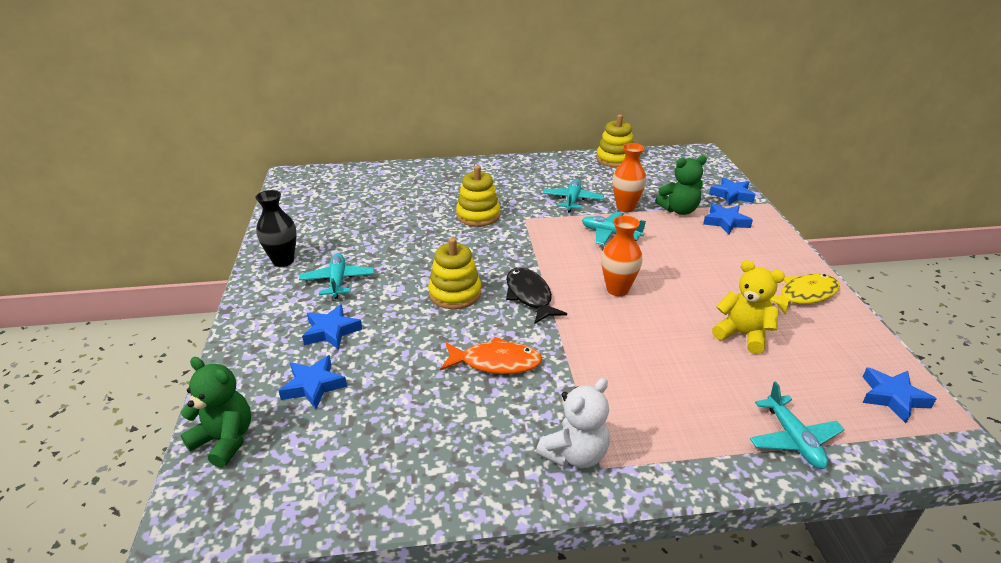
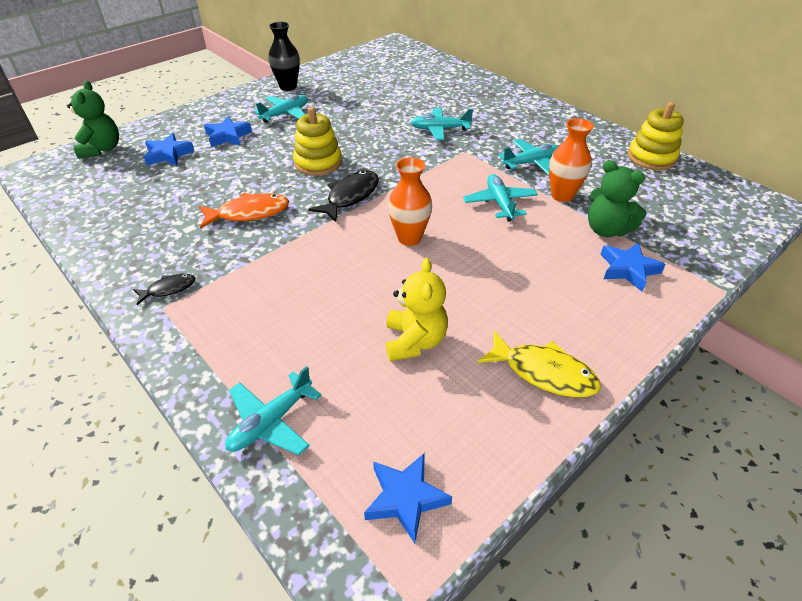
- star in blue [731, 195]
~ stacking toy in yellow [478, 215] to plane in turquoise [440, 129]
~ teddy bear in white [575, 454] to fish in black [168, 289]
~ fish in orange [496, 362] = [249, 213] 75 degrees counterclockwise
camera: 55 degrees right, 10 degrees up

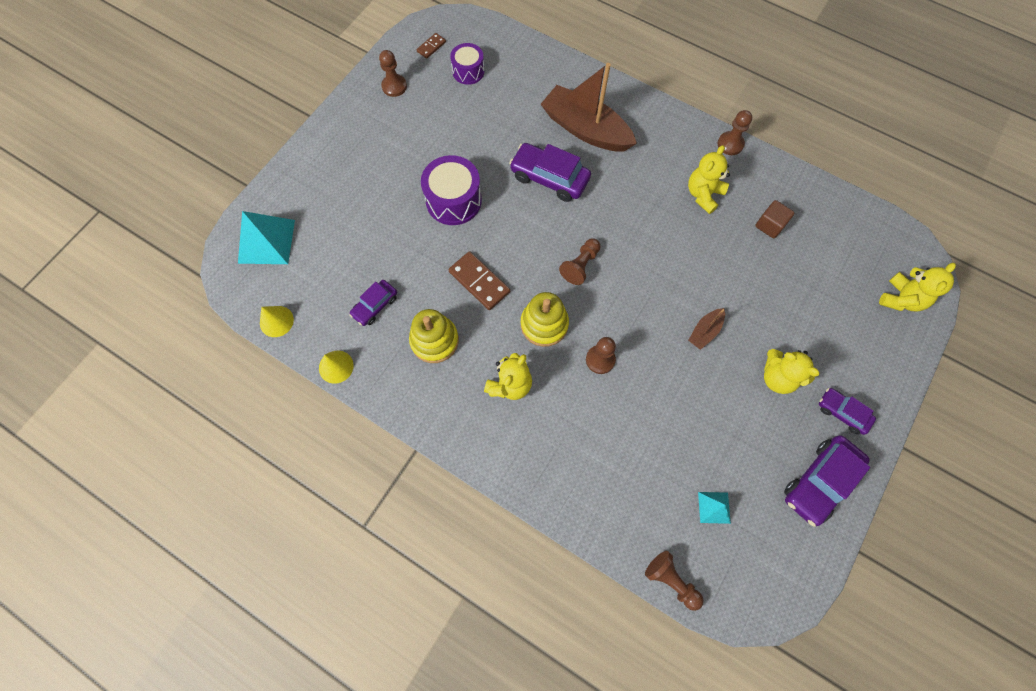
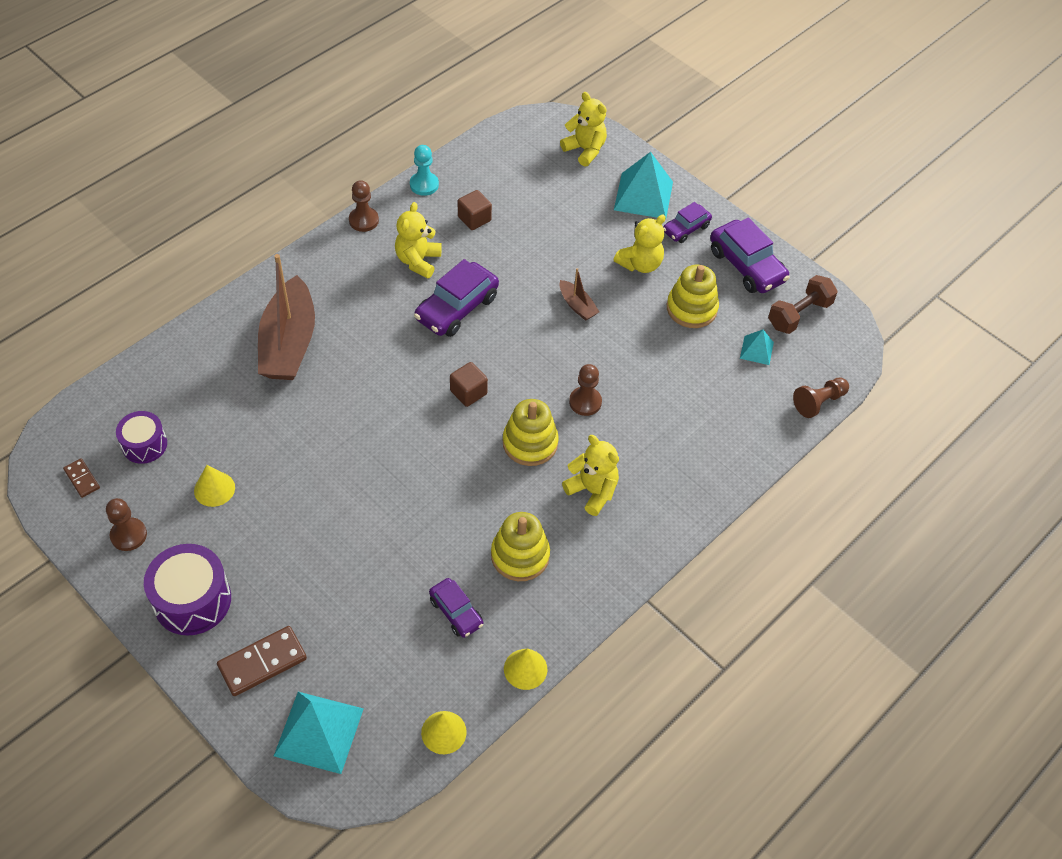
+ cone in yellow [214, 489]
+ pawn in turquoise [424, 185]
+ pyramid in turquoise [643, 195]
+ stacking toy in yellow [691, 308]
+ dumbbell in brown [799, 314]
~ drum in purple [453, 200] to [192, 600]
~ domino in brown [479, 282] to [262, 662]
~ car in purple [549, 178] to [457, 308]
~ pawn in brown [580, 266] to cube in brown [468, 392]
~ boat in brown [585, 129] = [289, 343] 45 degrees counterclockwise
~ teddy bear in yellow [703, 194] = [418, 261] 60 degrees clockwise
camera: 80 degrees left, 15 degrees down

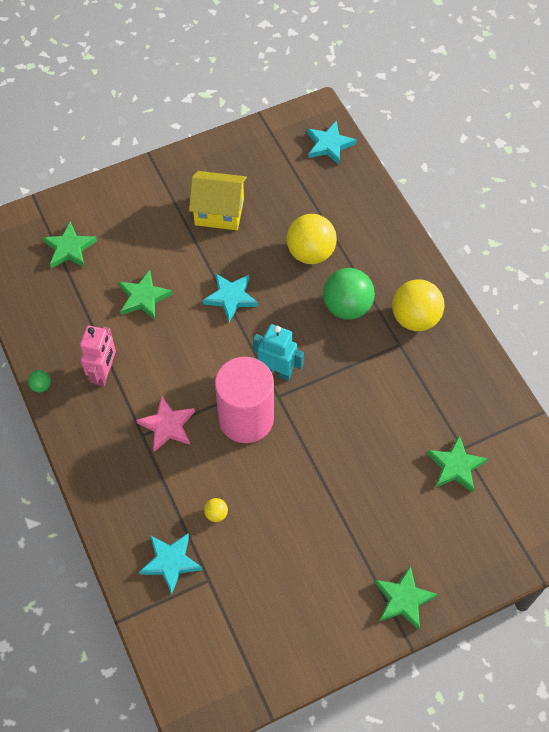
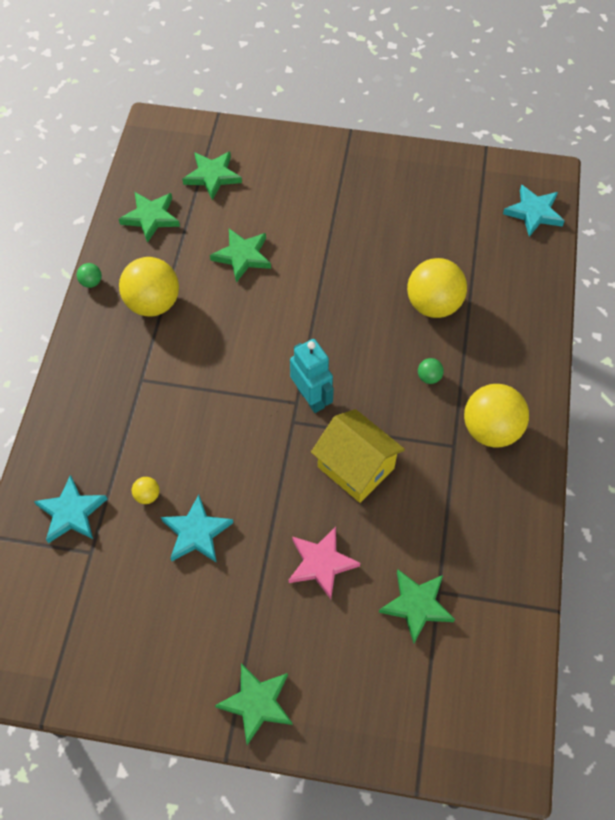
- cylinder in pink [246, 418]
+ star in green [151, 217]
~ star in pink [167, 426] to [321, 563]
~ house in yellow [219, 212] to [356, 467]
~ star in turquoise [231, 297] to [196, 533]
~ robot in pink [104, 373] to ball in yellow [153, 303]
~ ball in green [347, 307] = [429, 377] x0.42
camera: 35 degrees right, 0 degrees up

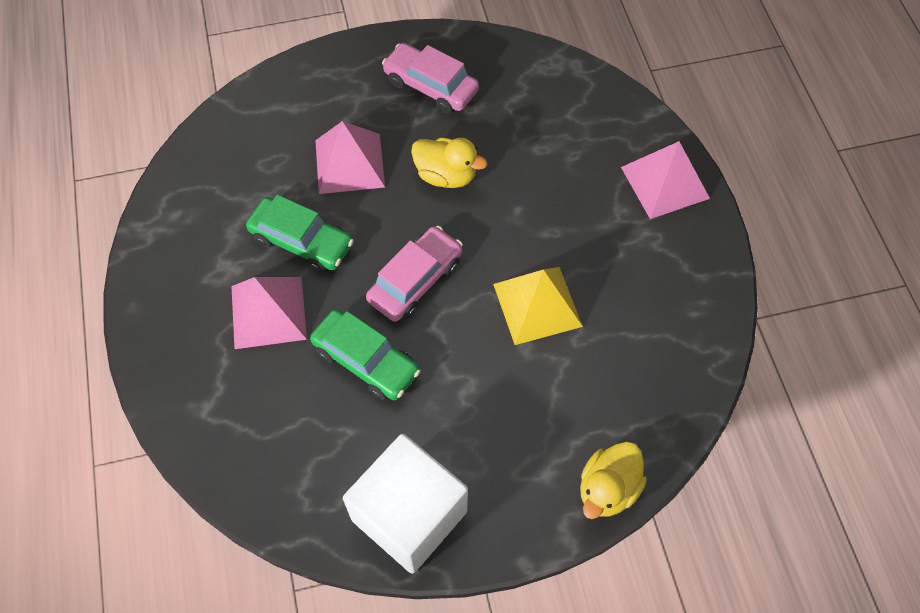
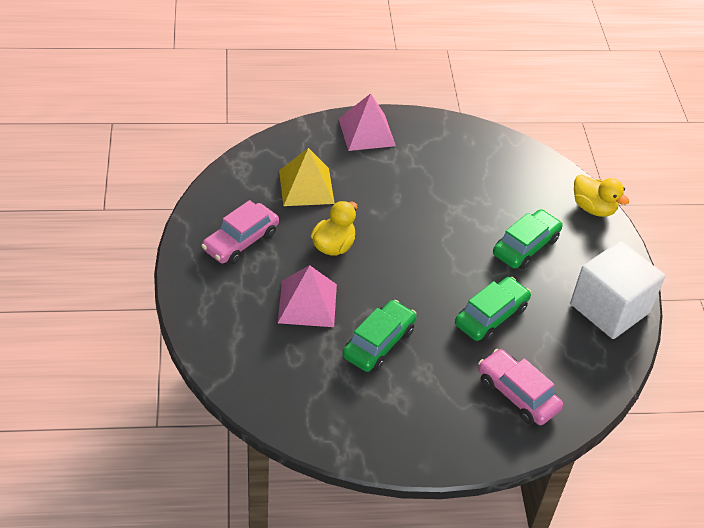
- pyramid in pink [268, 312]
+ car in green [525, 246]
~ car in pink [415, 280] to [517, 394]
~ pyramid in yellow [537, 305] to [306, 187]
camera: 85 degrees left, 15 degrees down

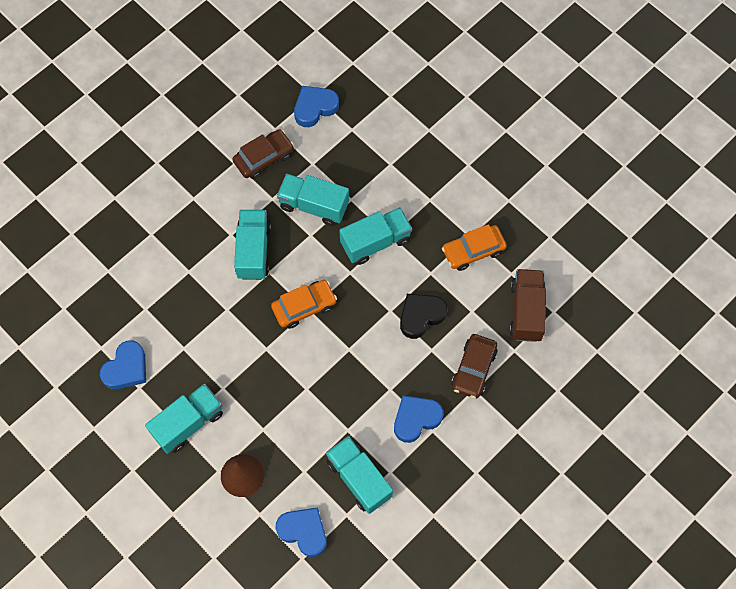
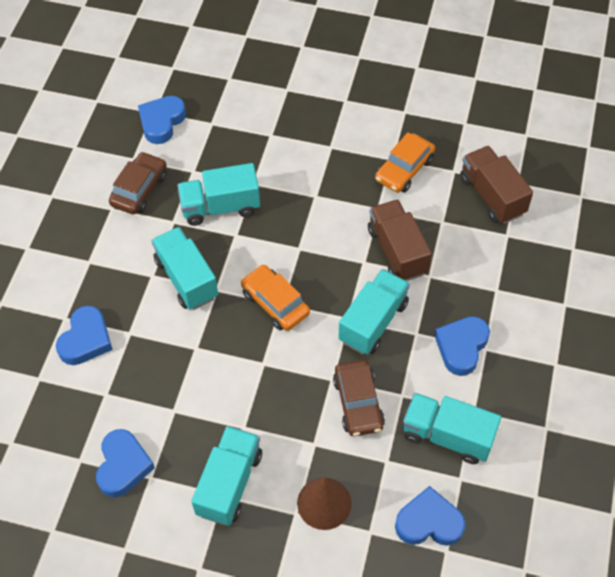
+ heart in blue [86, 340]
~ truck in turquoise [375, 242] to [373, 322]
~ car in brown [474, 369] to [358, 403]
~ heart in black [421, 316] to truck in brown [397, 251]
~ car in orange [304, 306] = [275, 303] 75 degrees counterclockwise
camera: 30 degrees left, 10 degrees down

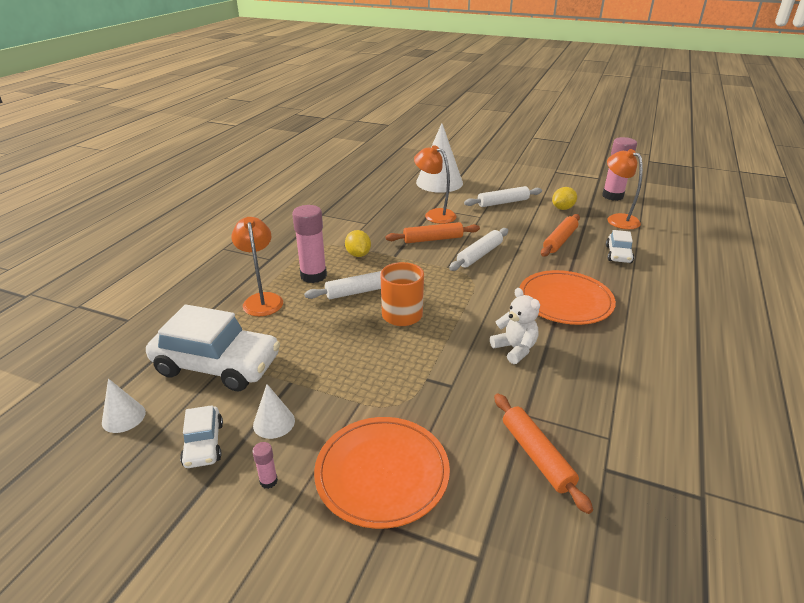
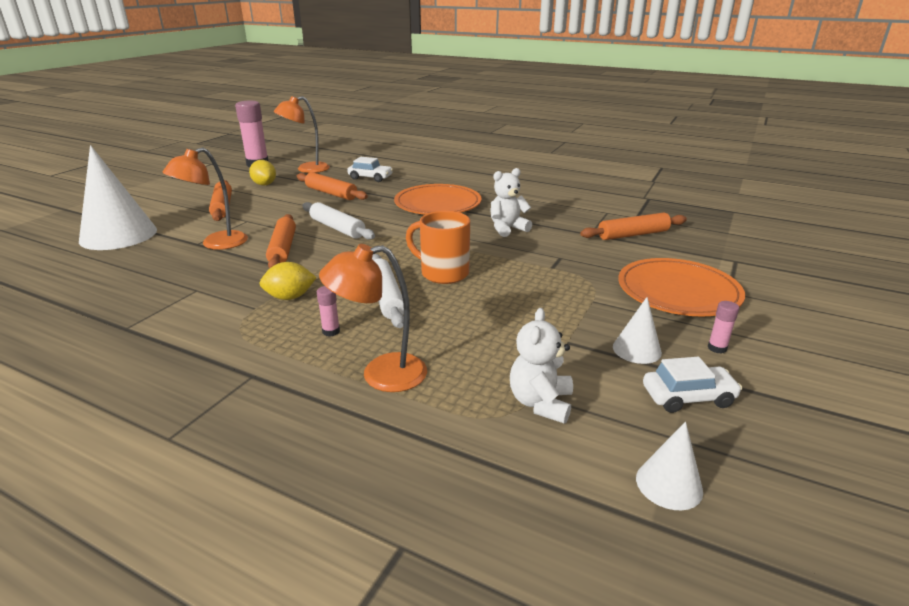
~ car in white [217, 365] to teddy bear in white [540, 403]
~ rolling pin in white [503, 202] to rolling pin in orange [222, 207]
~ glue stick in pink [313, 276] = [331, 331] x0.44
camera: 85 degrees left, 5 degrees down

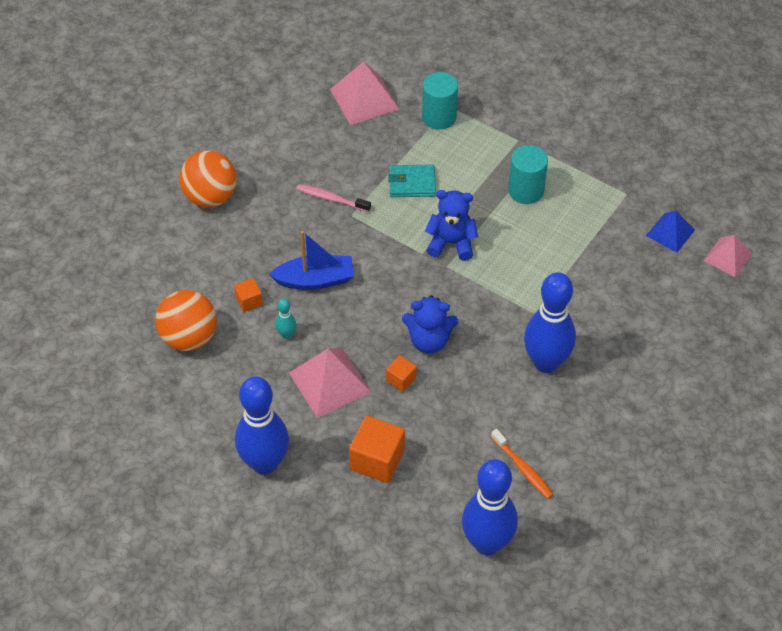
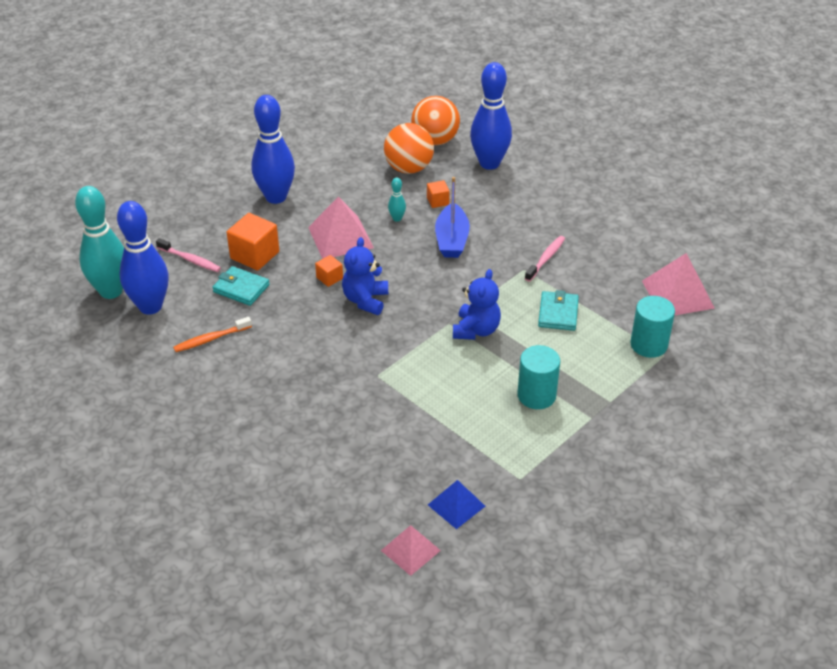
+ bowling pin in turquoise [111, 291]
+ toothbrush in pink [190, 260]
+ wallet in turquoise [241, 288]
~ ball in orange [210, 197] to [435, 140]
~ bowling pin in blue [546, 362] to [489, 163]
camera: 100 degrees right, 10 degrees down

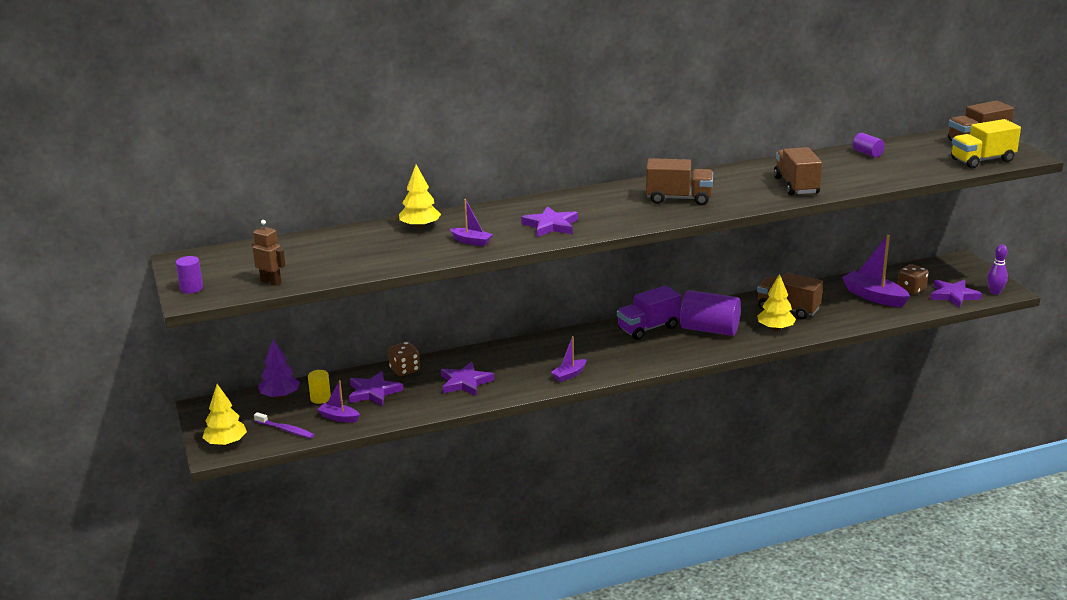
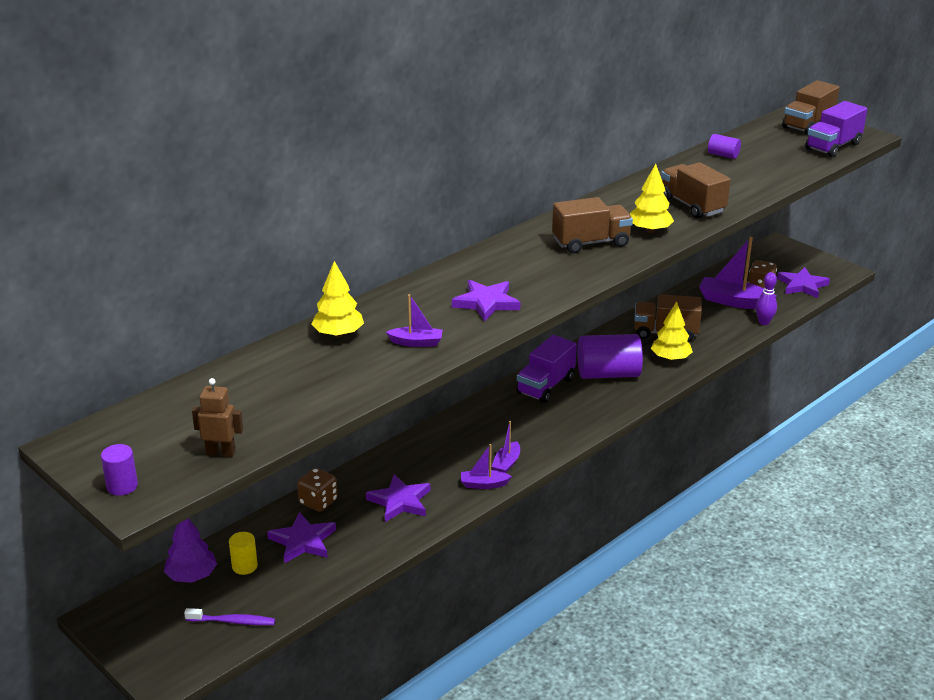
~ tree in yellow [226, 443] to [649, 230]
~ boat in purple [339, 417] to [484, 484]
~ bowling pin in purple [995, 292] to [764, 322]
~ truck in yellow [982, 160] to truck in purple [833, 147]
camera: 25 degrees left, 5 degrees up

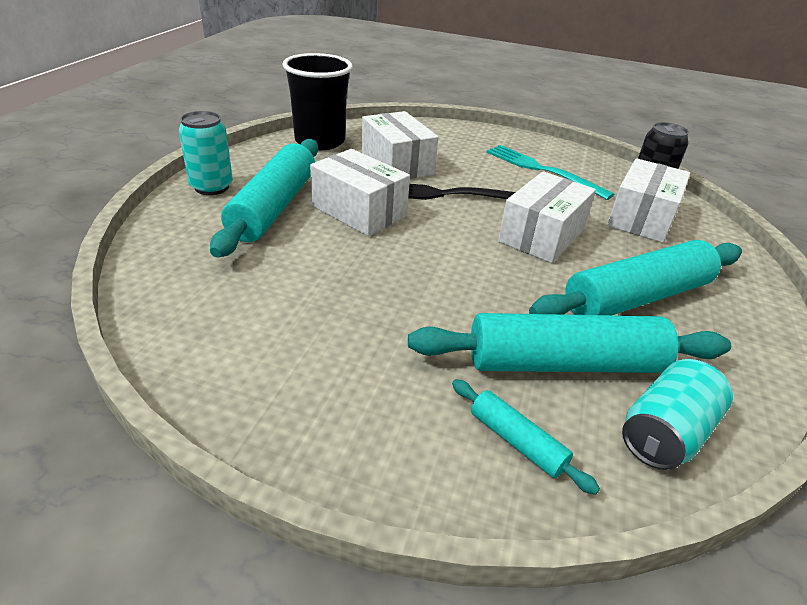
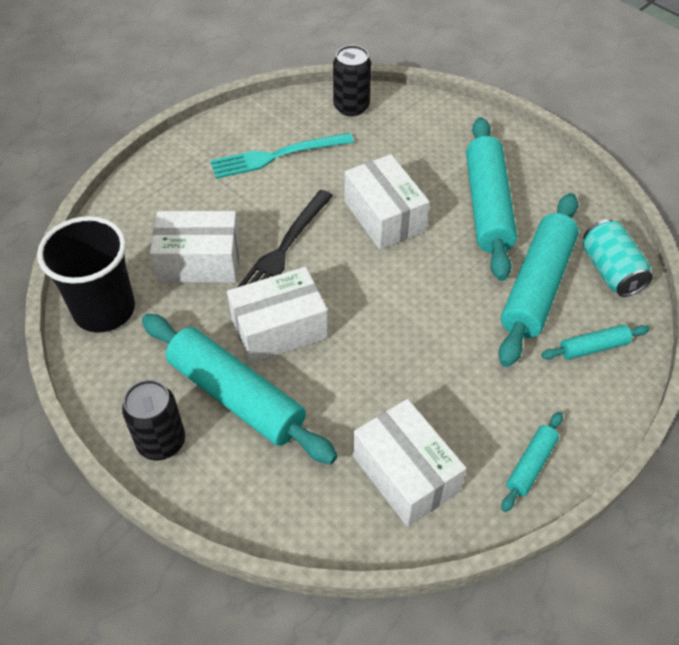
+ rolling pin in turquoise [531, 465]
~ box in white [641, 218] to [405, 474]
~ can in turquoise [211, 187] to can in black [161, 442]
camera: 60 degrees left, 15 degrees up

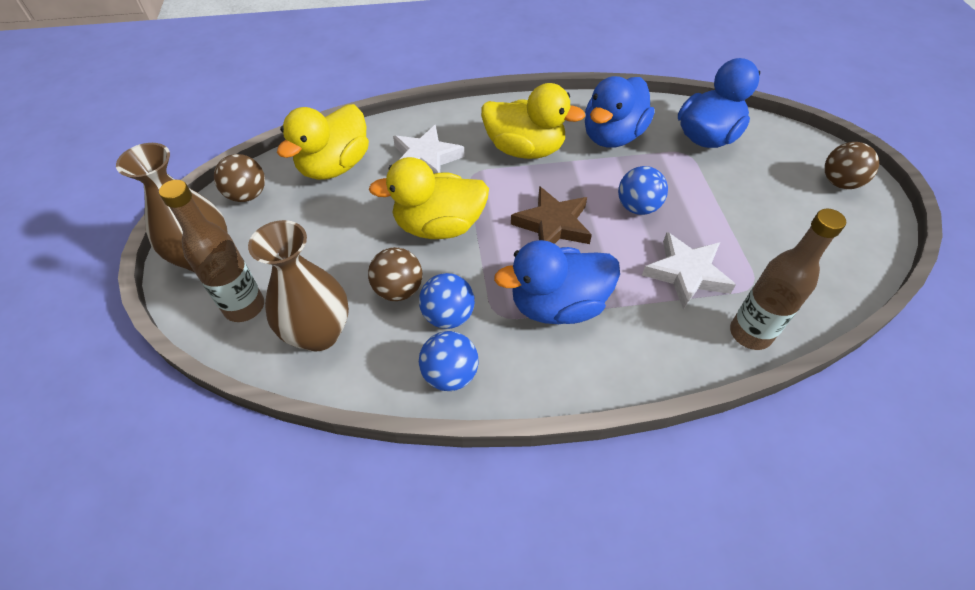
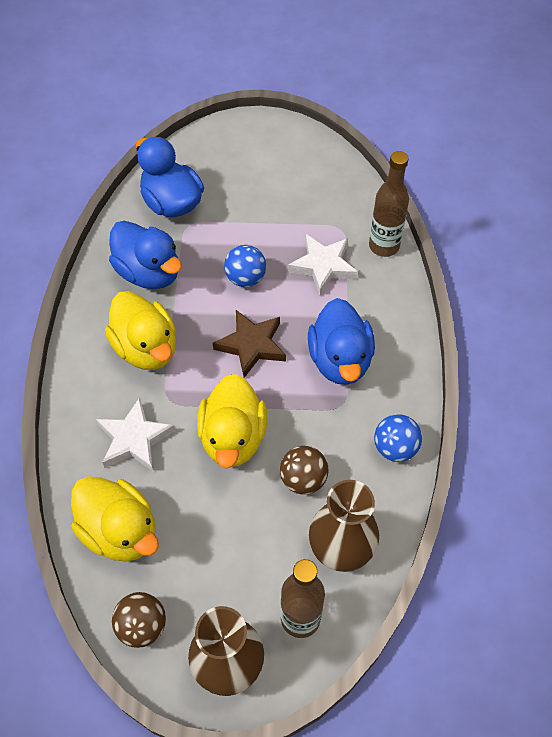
- ball in blue [448, 316]
- ball in brown [839, 182]
~ duck in yellow [525, 149] = [146, 348] 120 degrees clockwise
camera: 80 degrees left, 5 degrees up

